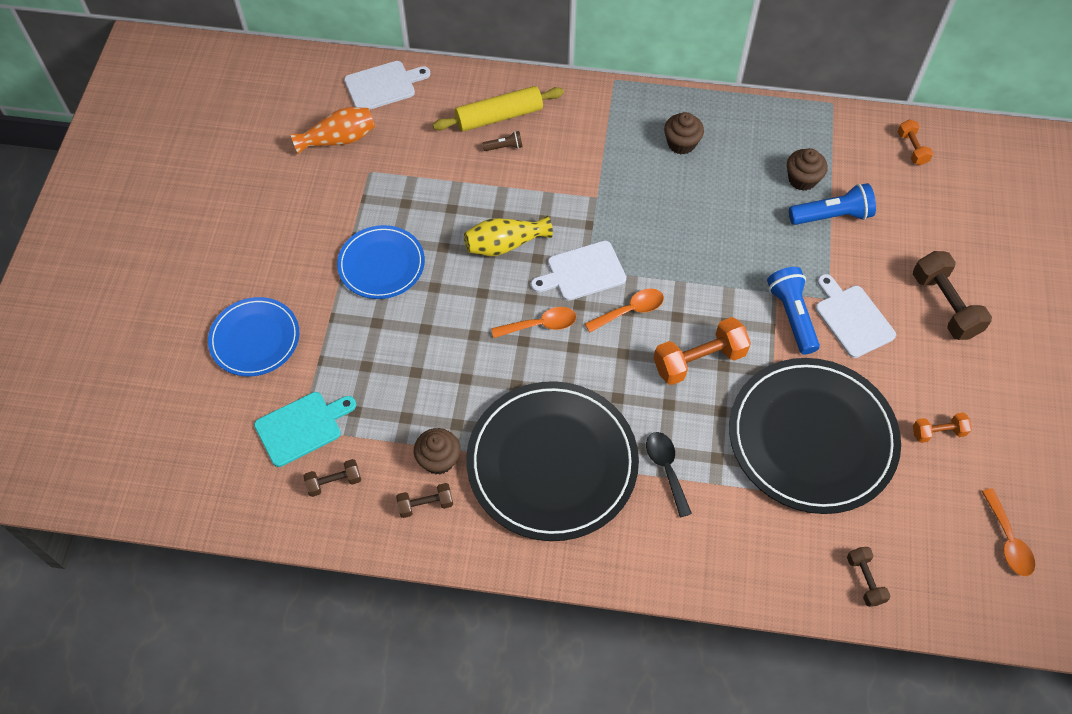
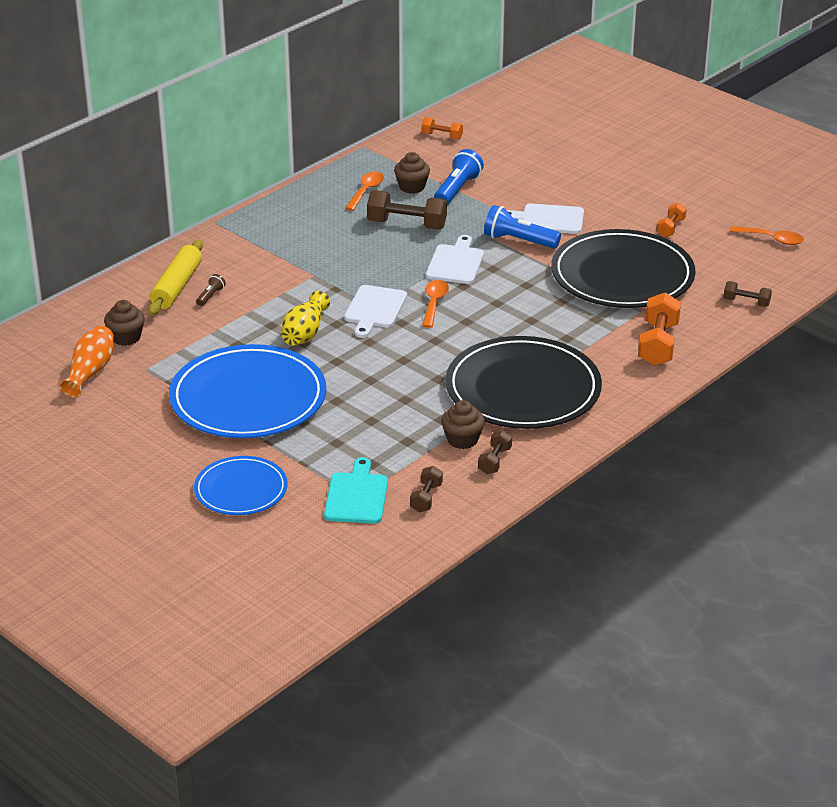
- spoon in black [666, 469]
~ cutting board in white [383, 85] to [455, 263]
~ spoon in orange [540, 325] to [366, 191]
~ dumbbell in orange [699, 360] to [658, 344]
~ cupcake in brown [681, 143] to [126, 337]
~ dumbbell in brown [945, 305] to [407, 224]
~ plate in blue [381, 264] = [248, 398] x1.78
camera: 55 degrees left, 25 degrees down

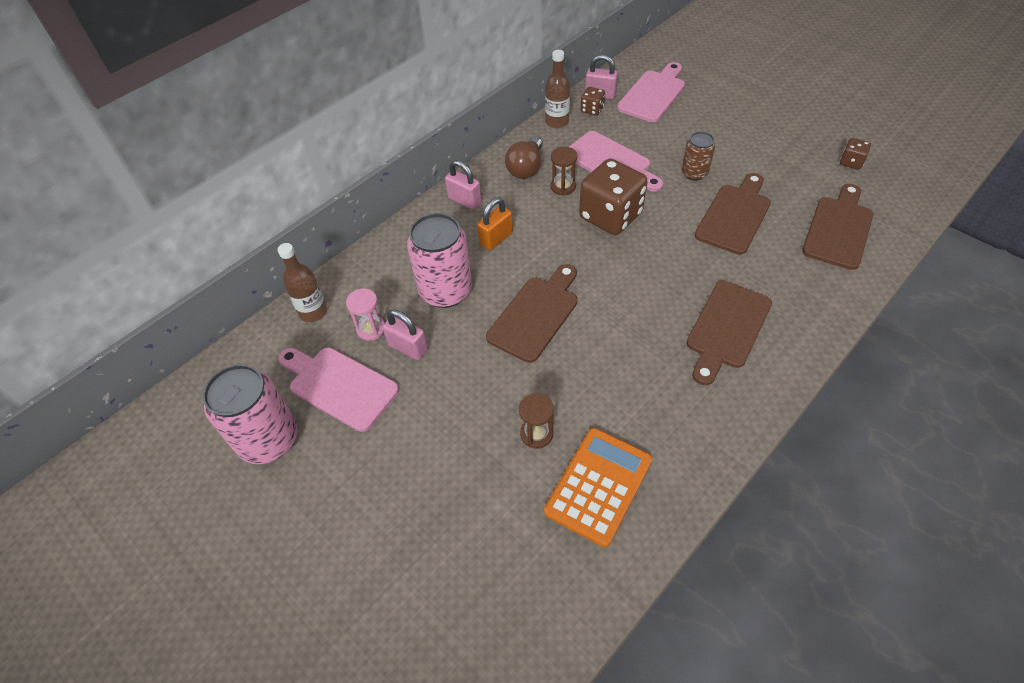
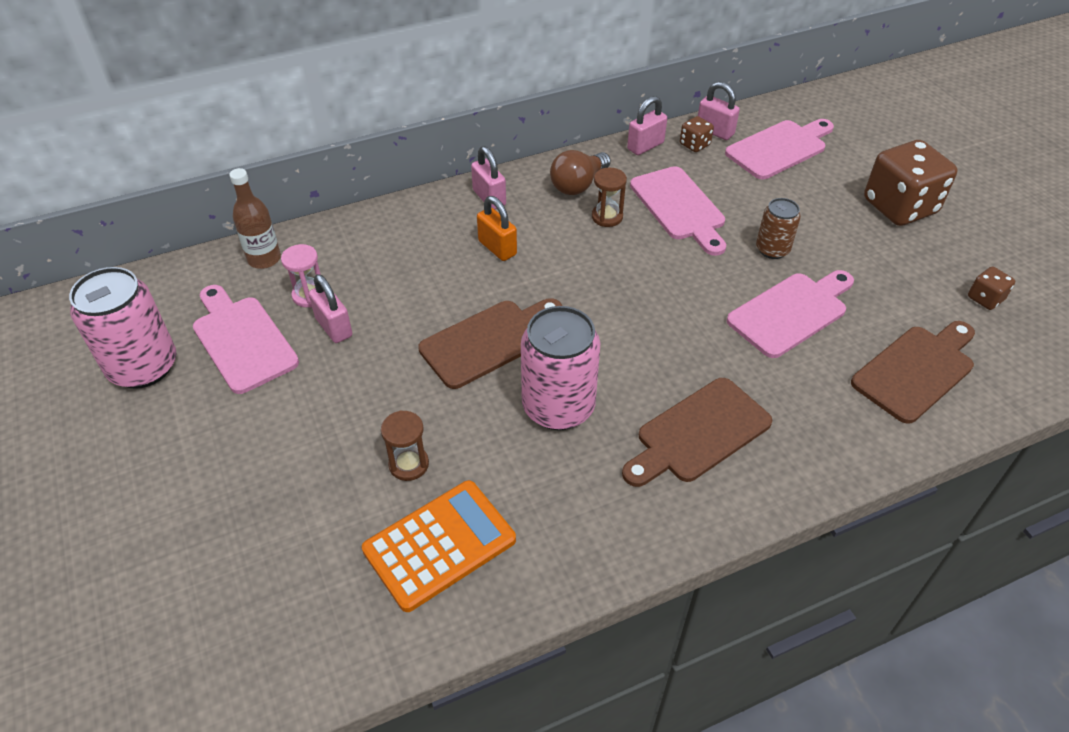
~ can in pink [445, 291] to [558, 407]
~ dice in brown [610, 216] to [899, 207]
~ bottle in brown [557, 122] to padlock in pink [645, 146]
~ cutting board in brown [734, 216] to cutting board in pink [791, 312]
~ padlock in orange [496, 239] = [497, 248] 75 degrees clockwise
camera: 20 degrees right, 5 degrees down

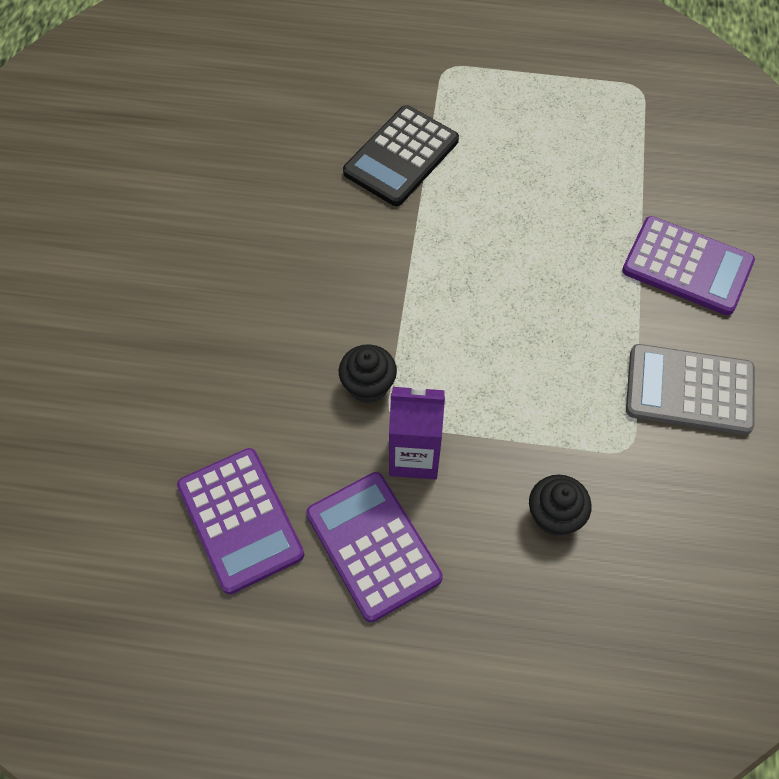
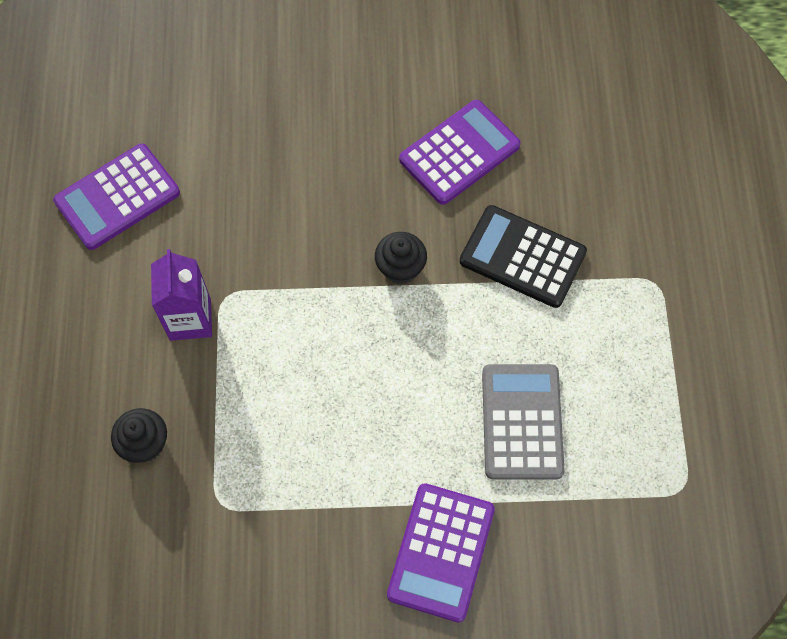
~ calculator in purple [373, 546] to [459, 153]
~ cupcake in black [368, 385] to [400, 268]
~ calculator in grey [689, 390] to [521, 422]
camera: 80 degrees right, 5 degrees up

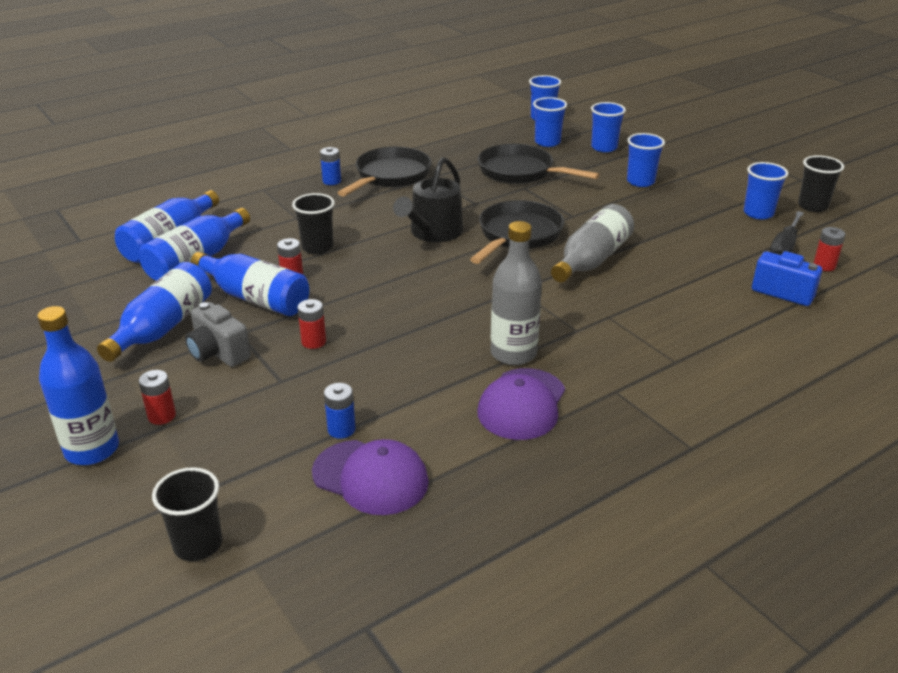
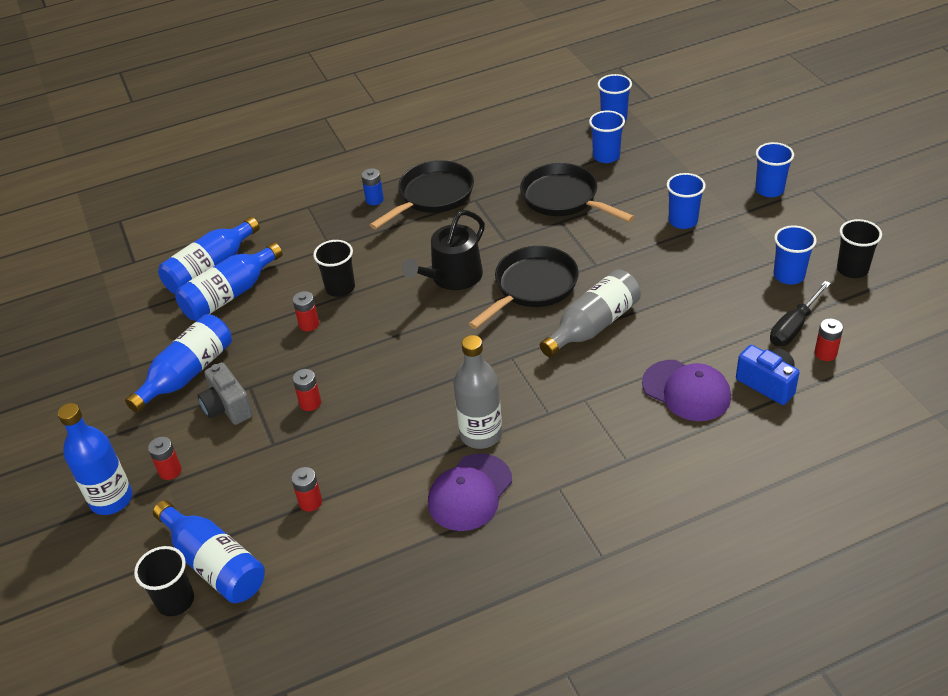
~ bottle in blue [255, 298] to [214, 564]
~ cap in purple [371, 477] to [686, 391]
~ cup in blue [604, 147] to [769, 190]
~ battery in blue [341, 429] to battery in red [310, 502]
camera: 15 degrees right, 10 degrees up

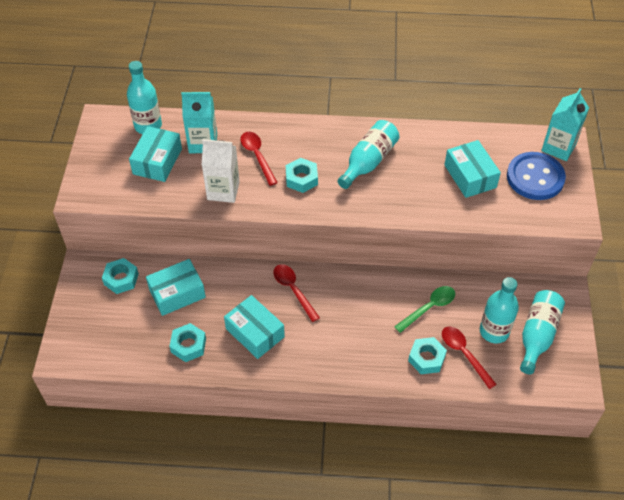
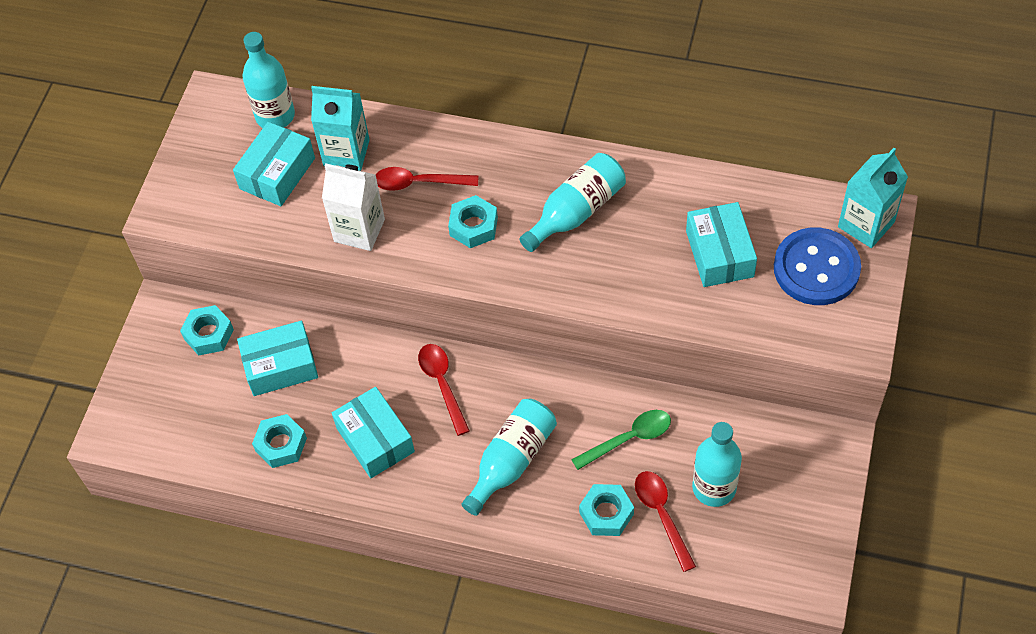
~ bottle in turquoise [537, 335] to [511, 461]
~ spoon in red [257, 156] = [418, 183] 75 degrees counterclockwise
camera: 15 degrees right, 5 degrees up

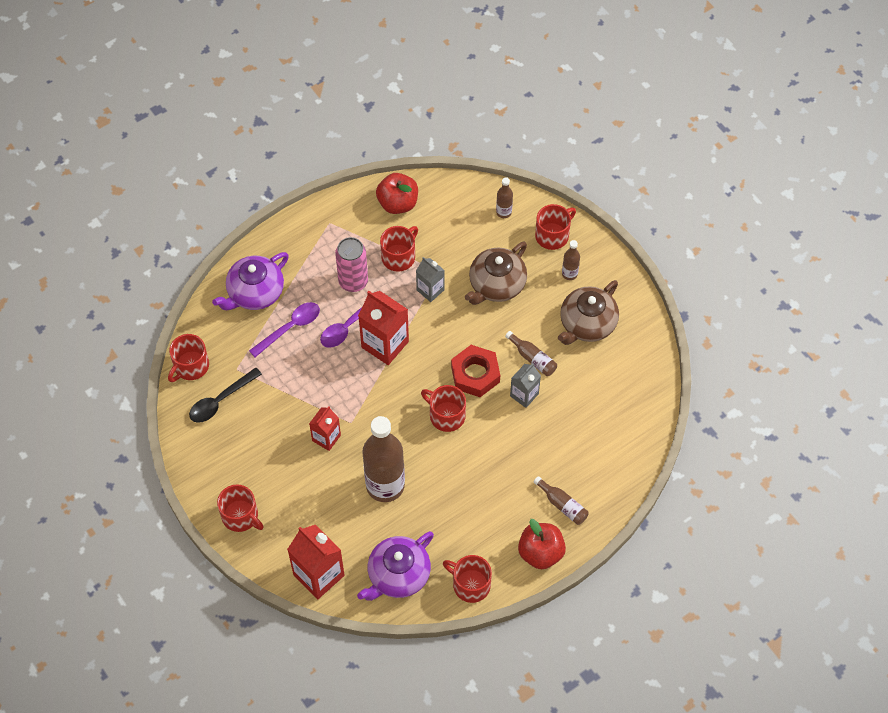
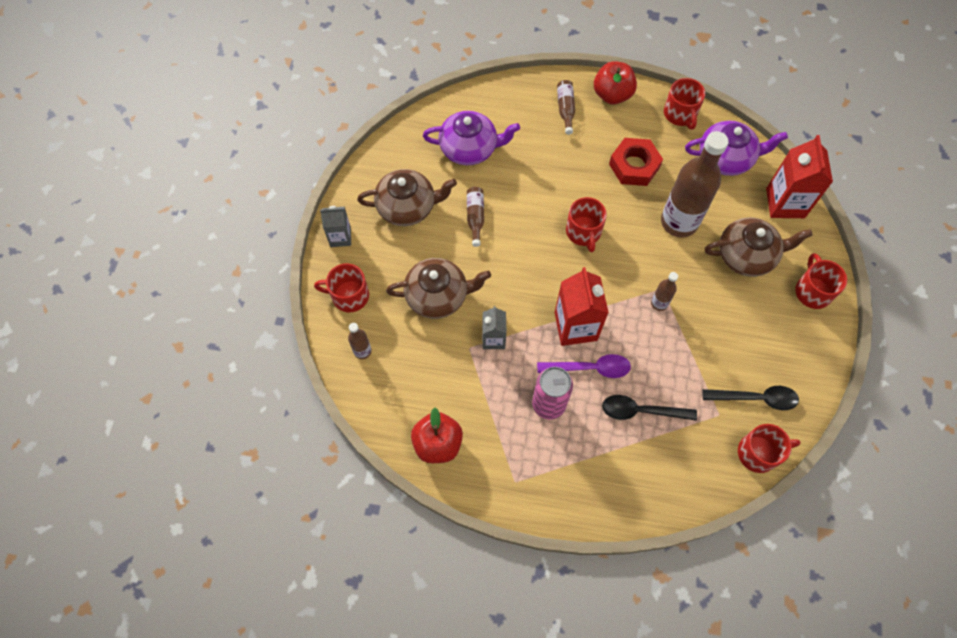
- carton in red [326, 438]
- mug in red [399, 256]
+ teapot in brown [747, 255]
~ teapot in purple [255, 292] to [469, 148]
~ nut in red [475, 374] to [634, 166]
~ carton in grey [524, 395] to [340, 237]
~ bottle in brown [569, 274] to [659, 303]
~ spoon in purple [290, 327] to spoon in black [641, 411]
camera: 135 degrees left, 5 degrees up

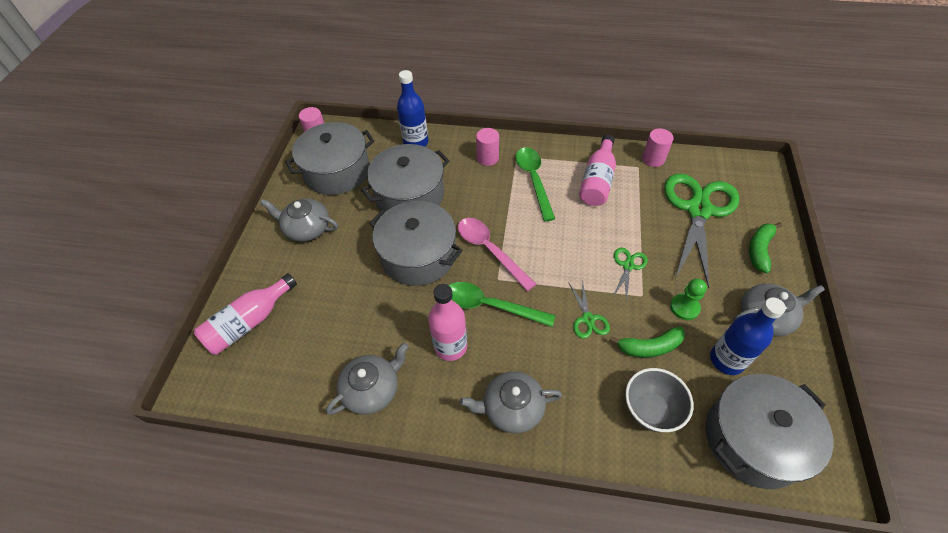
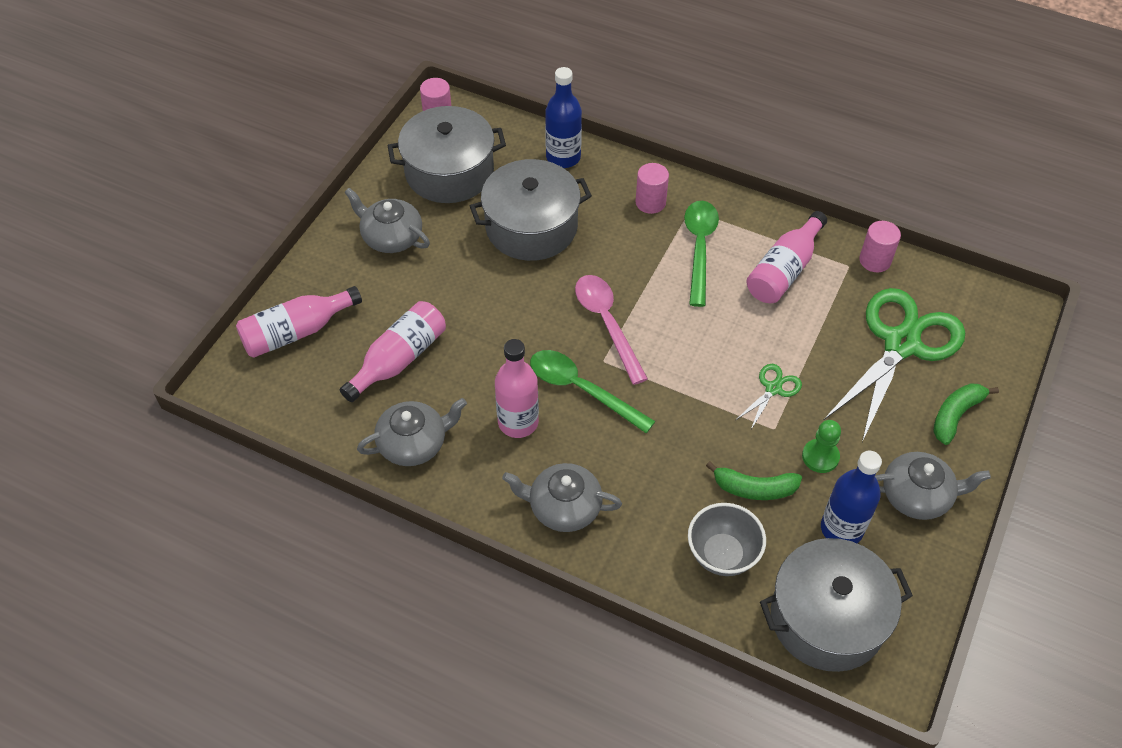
- pot in grey [418, 255]
- scissors in green [588, 319]
+ bottle in pink [399, 359]
camera: 15 degrees right, 0 degrees up

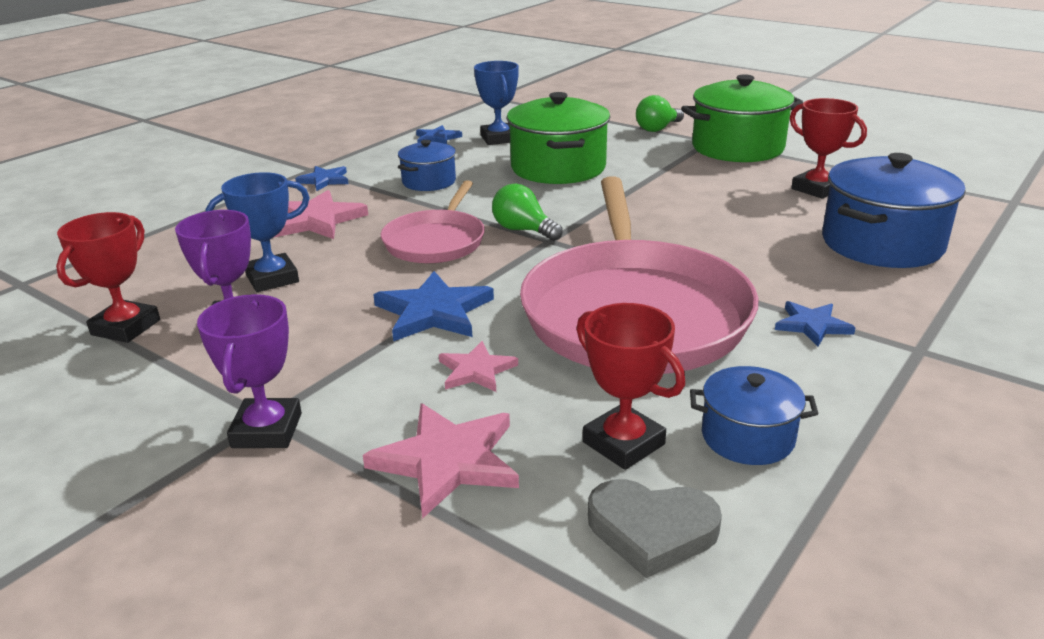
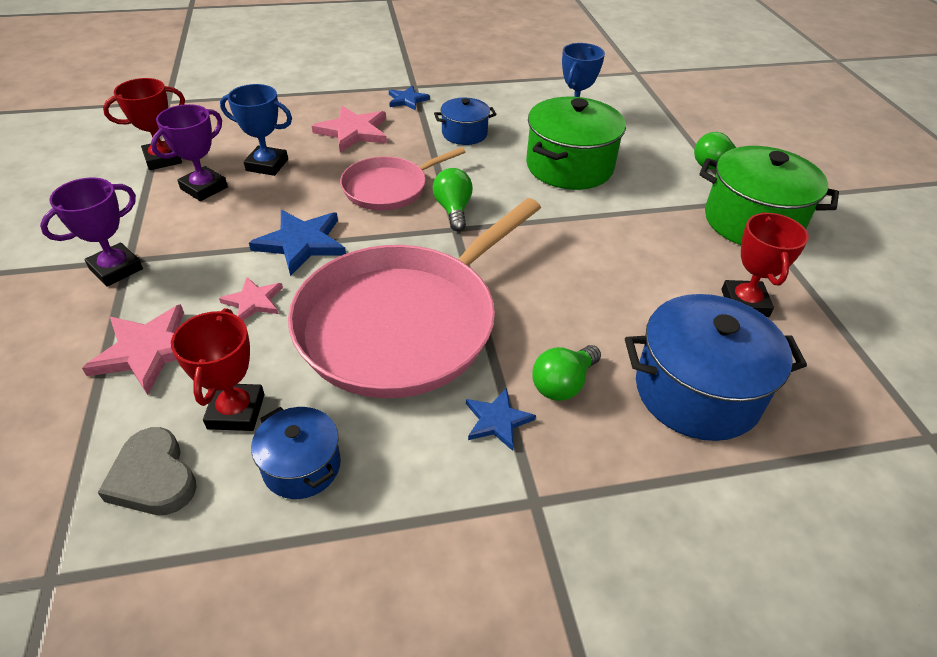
- star in blue [437, 138]
+ light bulb in green [563, 384]
camera: 40 degrees right, 15 degrees up

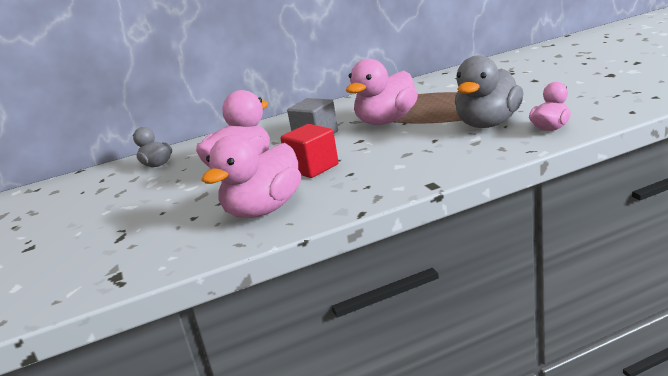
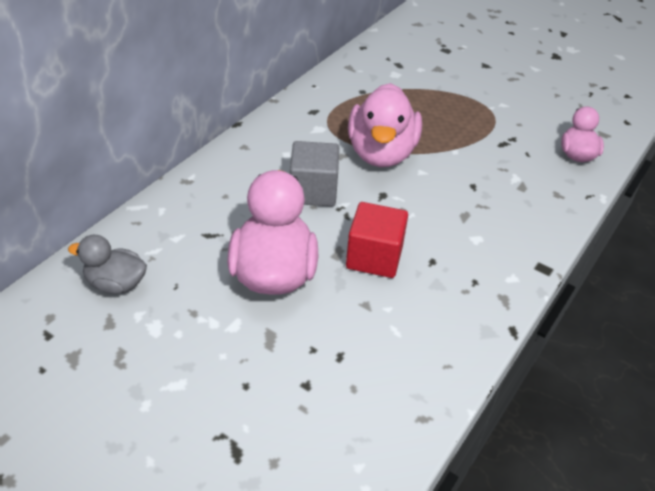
- duck in pink [264, 210]
- duck in grey [488, 124]
camera: 40 degrees left, 20 degrees up

